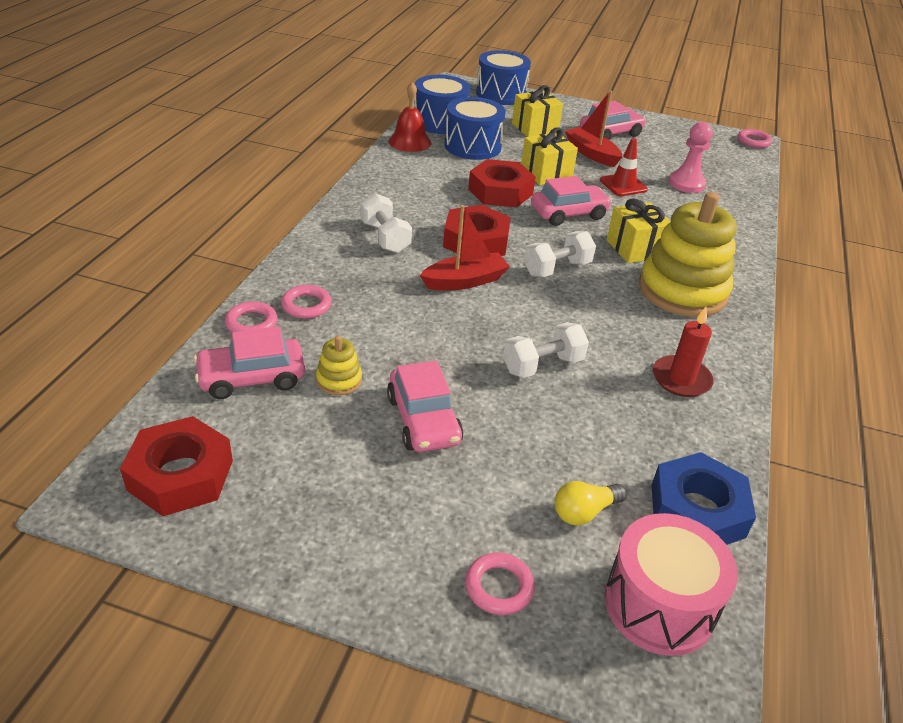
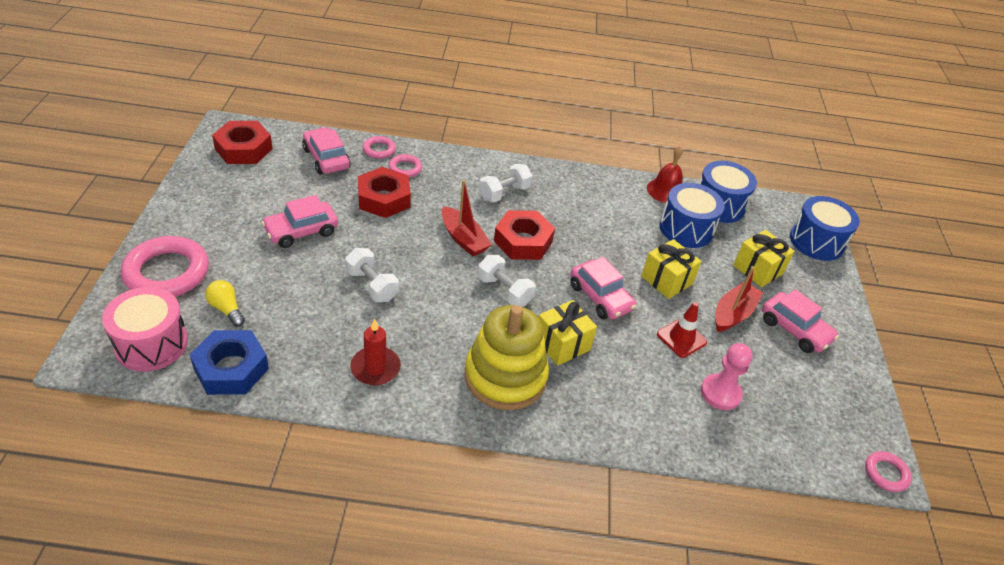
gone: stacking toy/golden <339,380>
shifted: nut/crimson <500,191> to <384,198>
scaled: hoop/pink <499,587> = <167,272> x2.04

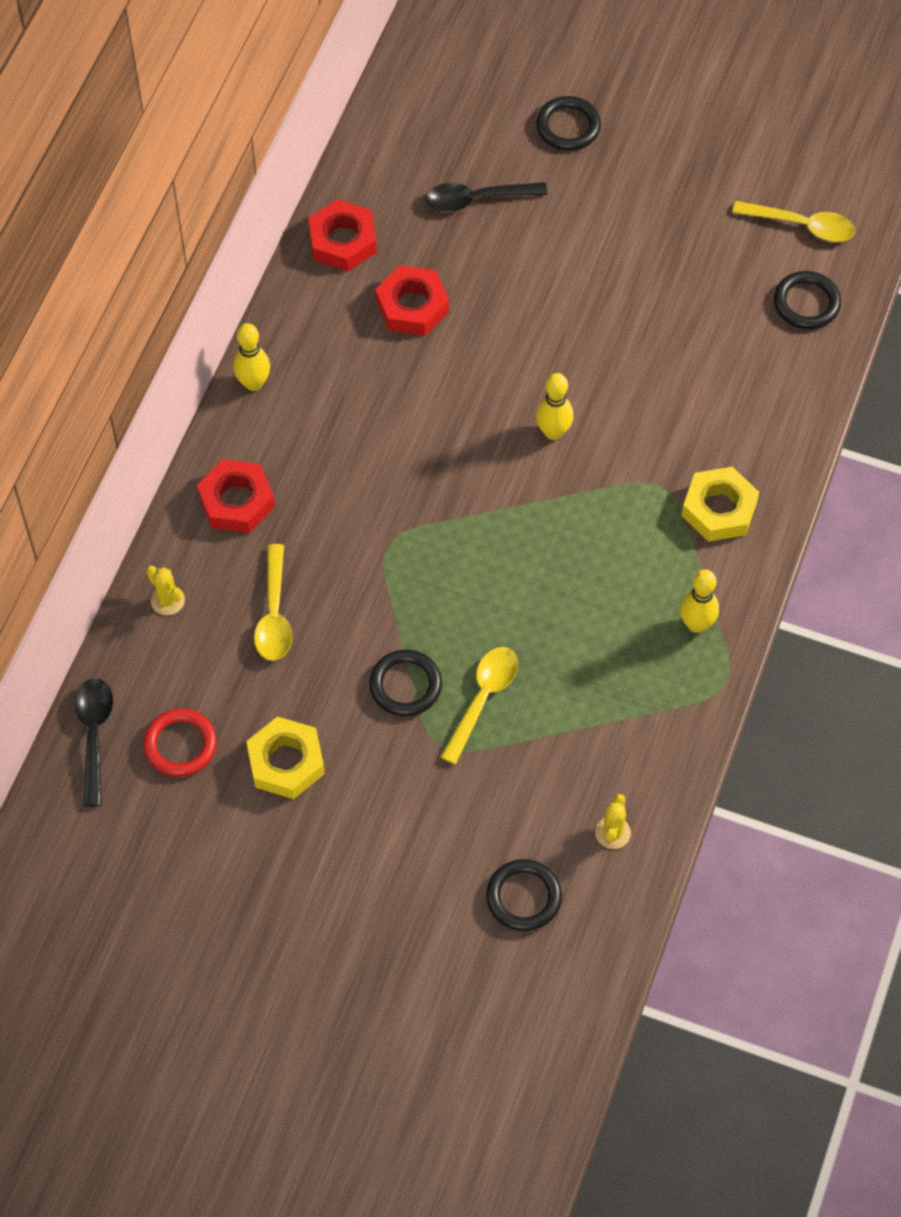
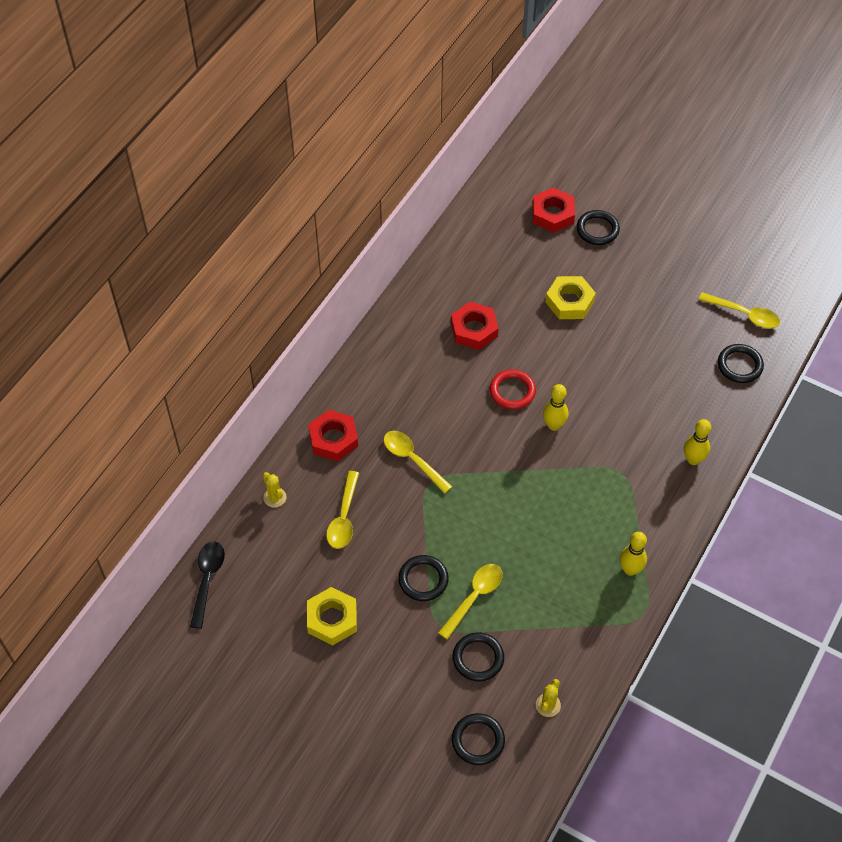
gone: spoon/jet-black <477,199>
new: spoon/golden <412,459>; hoop/jet-black <478,658>
shifted: nut/crimson <343,241> to <553,214>; tenpin/golden <253,383> to <693,459>; nut/golden <719,509> to <569,302>; hoop/crimson <180,745> to <512,391>

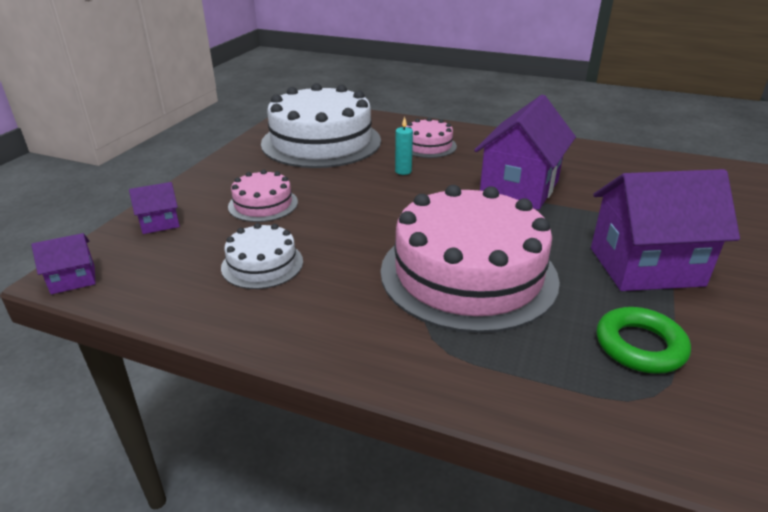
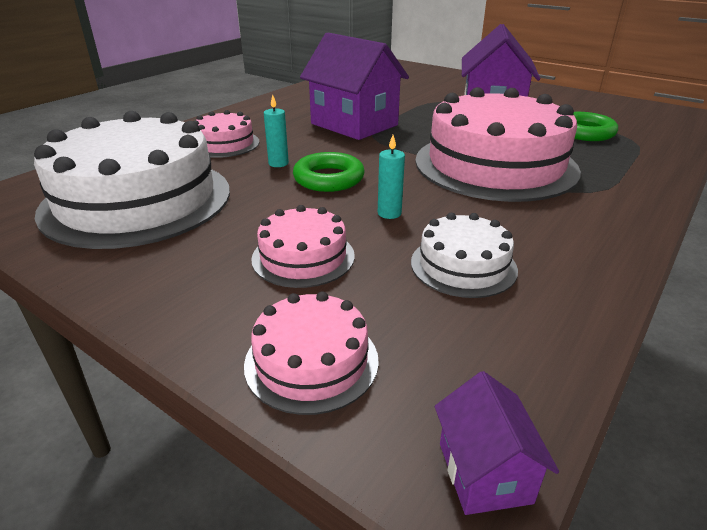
new: pillar candle/aqua <389,213>; hoop/green <329,178>
swapped: toy house/violet <160,223> to cake/pink <311,361>

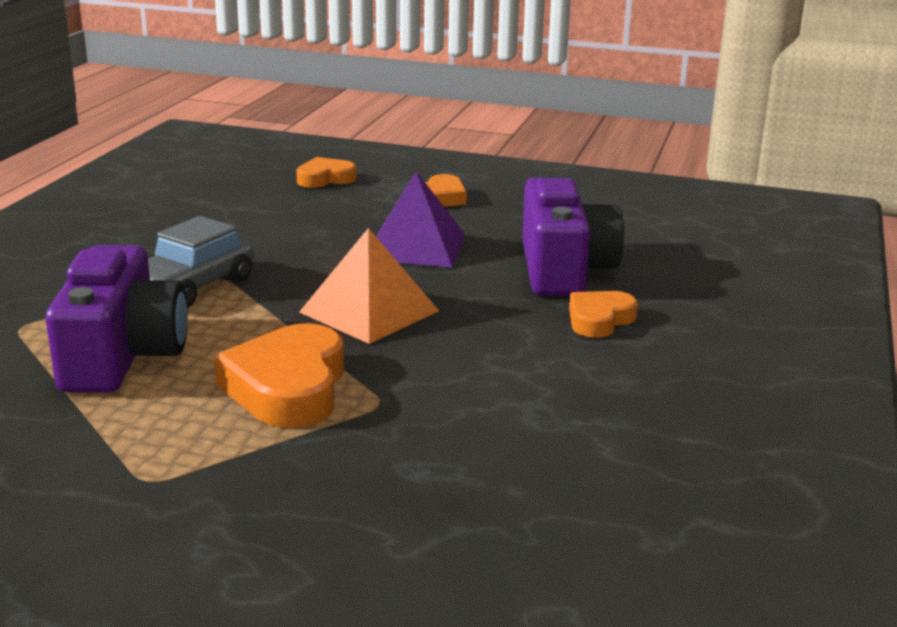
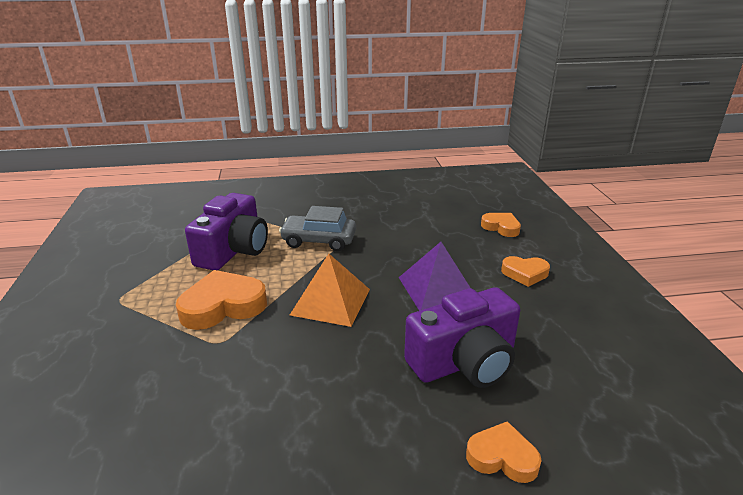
shifted: heart shape/orange-coloured <599,320> to <502,457>
rotated: compact camera/violet <122,355> = <233,250> 45 degrees counterclockwise

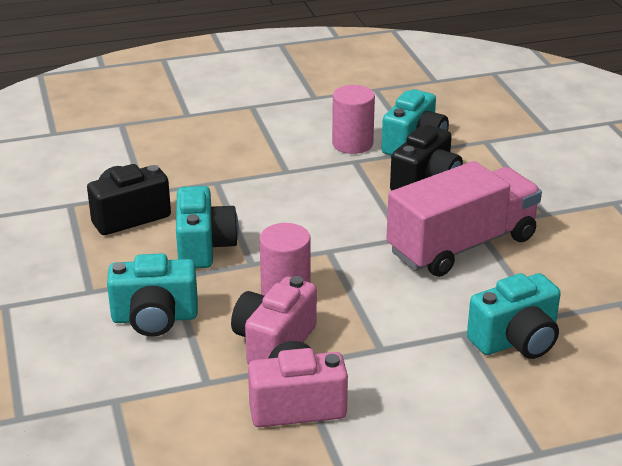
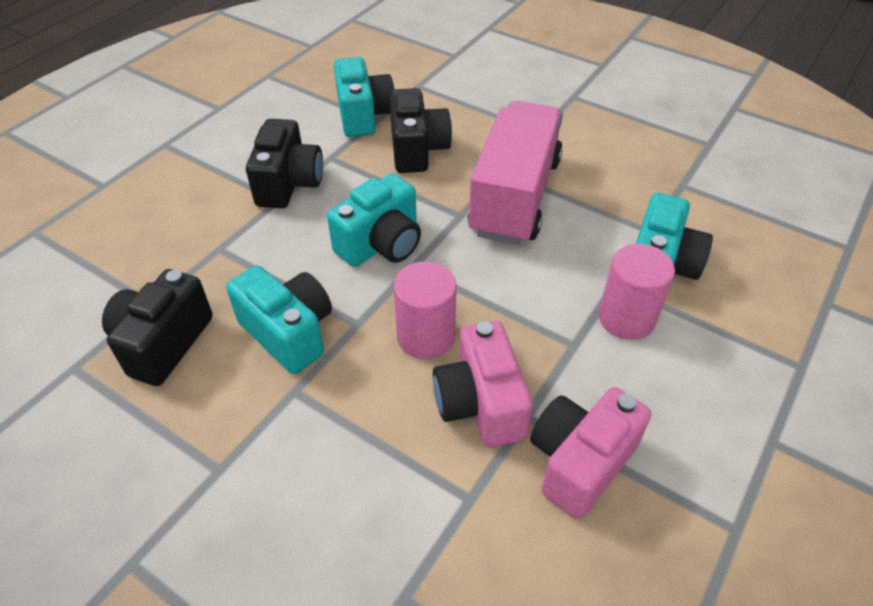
new: compact camera/jet-black <289,184>
shifted: cylinder/pink <352,144> to <626,318>; compact camera/aqua <155,318> to <381,244>

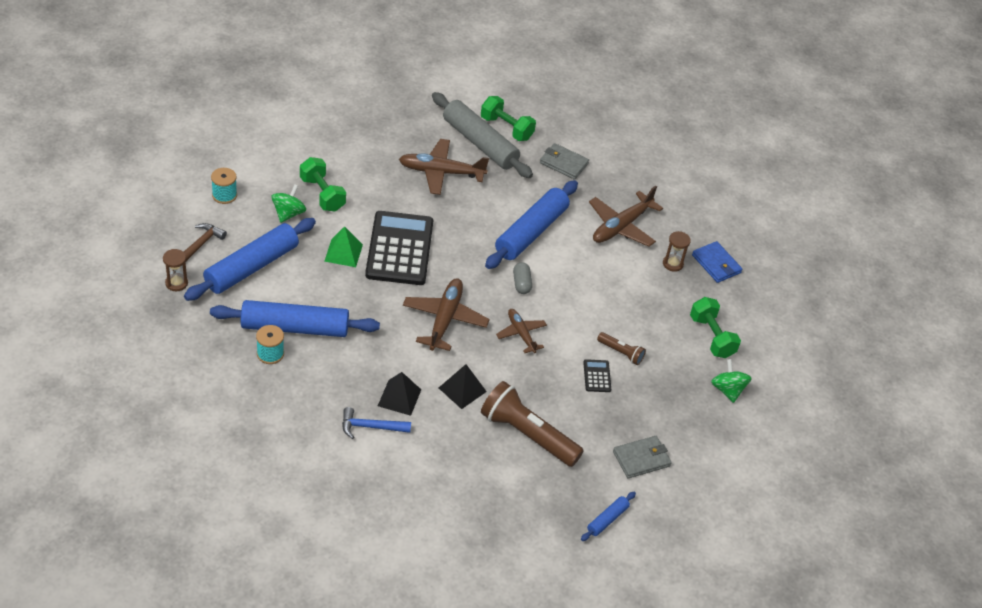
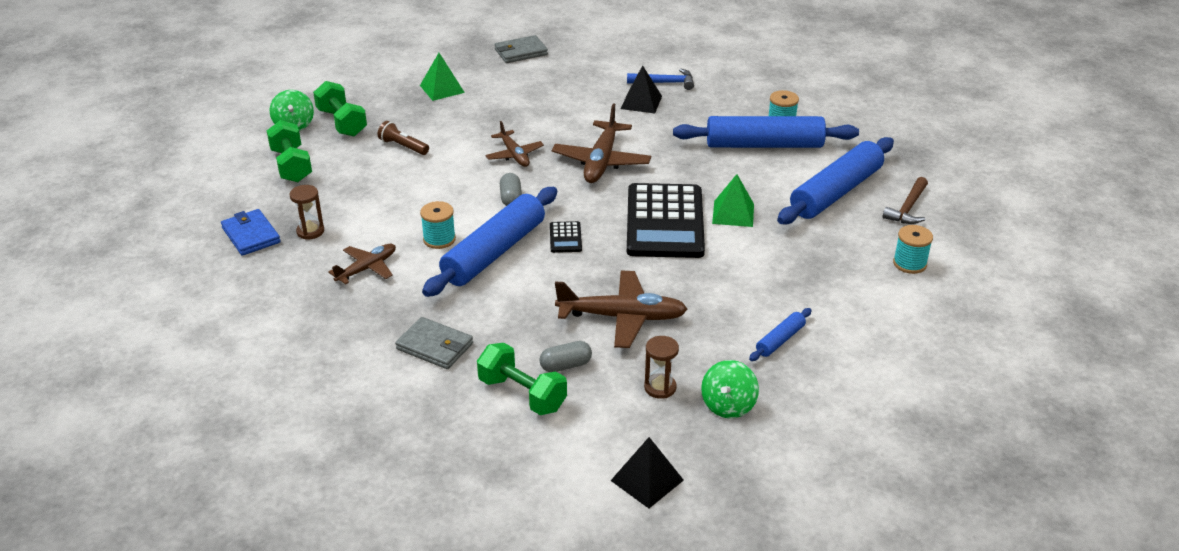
gone: pocket torch/brown <527,434>
new: pyramid shape/green <442,89>; bobbin/aqua <439,239>
shifted: hand weight/green <322,194> to <342,123>; whirligig/green <288,213> to <728,405>; sandglass/brown <176,283> to <660,387>; pocket calculator/jet-black <597,376> to <565,238>; pyramid shape/jet-black <462,389> to <647,480>; wallet/grey <641,459> to <521,52>; rolling pin/cobalt <607,519> to <780,340>
swapped: rolling pin/grey <480,143> to pill shape/grey <565,365>
scaled: plane/brown <621,226> = <366,268> x0.61

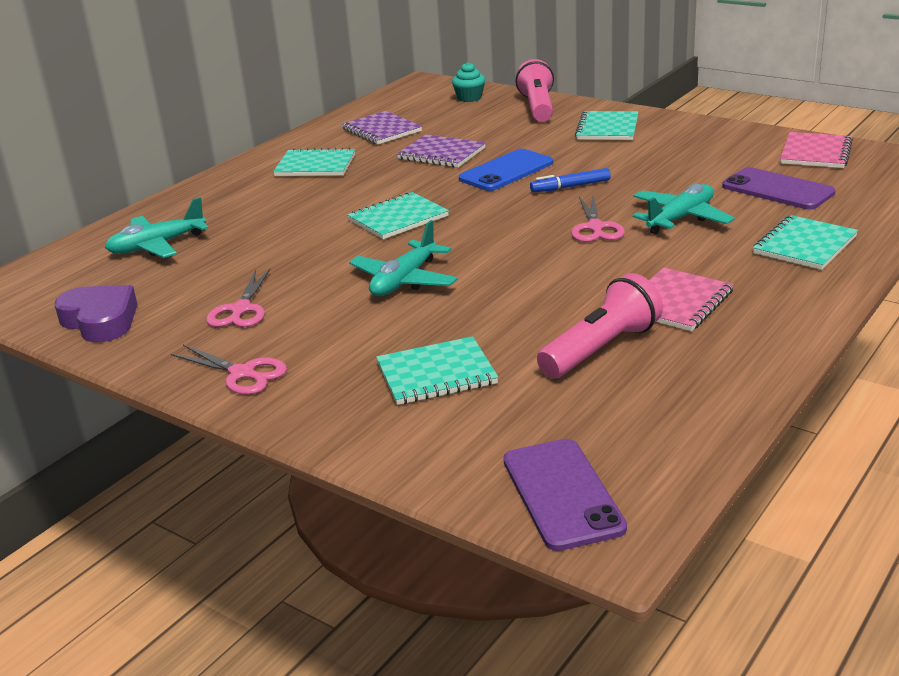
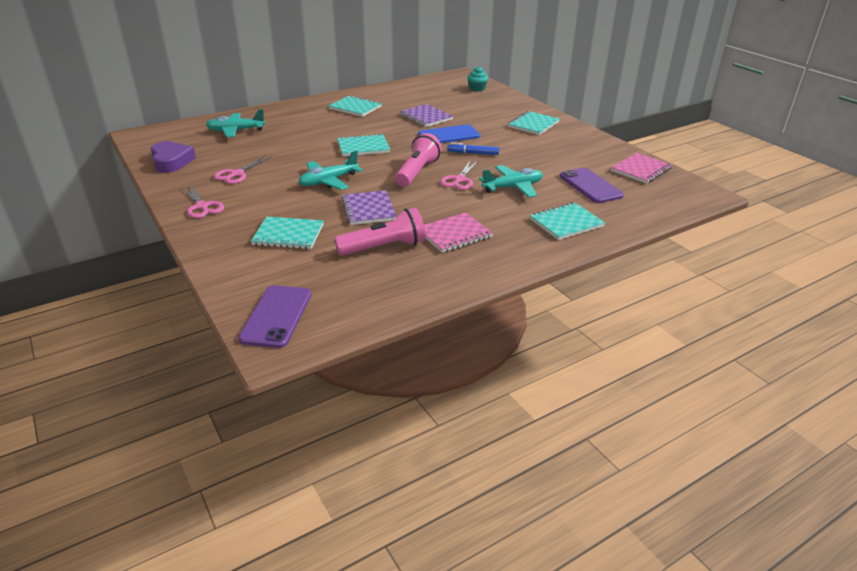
shifted: pocket torch/pink <537,107> to <417,172>; exercise book/violet <381,130> to <368,209>

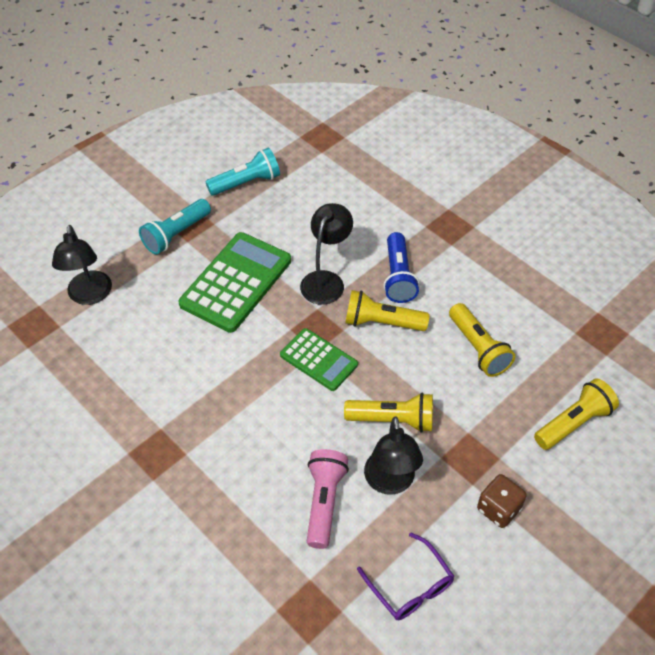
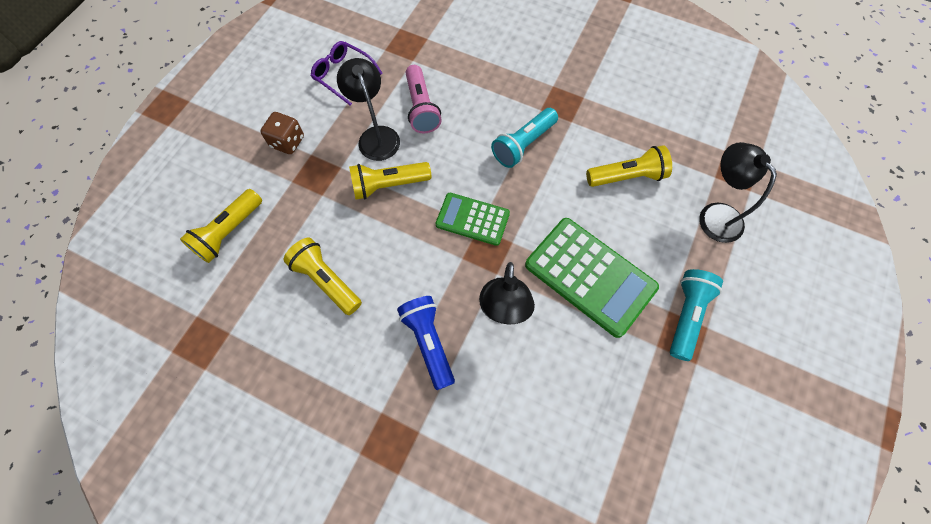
shifted: pocket torch/aqua <246,183> to <523,144>; pocket torch/golden <382,322> to <627,176>
rotated: pocket calculator/green <236,282> = <590,276> 60 degrees counterclockwise

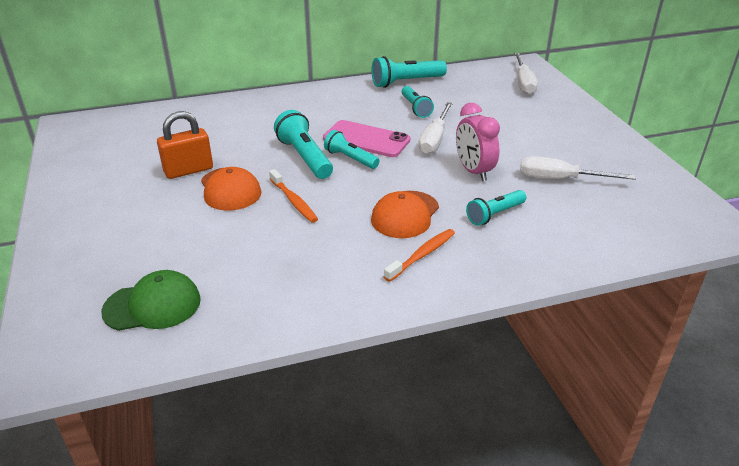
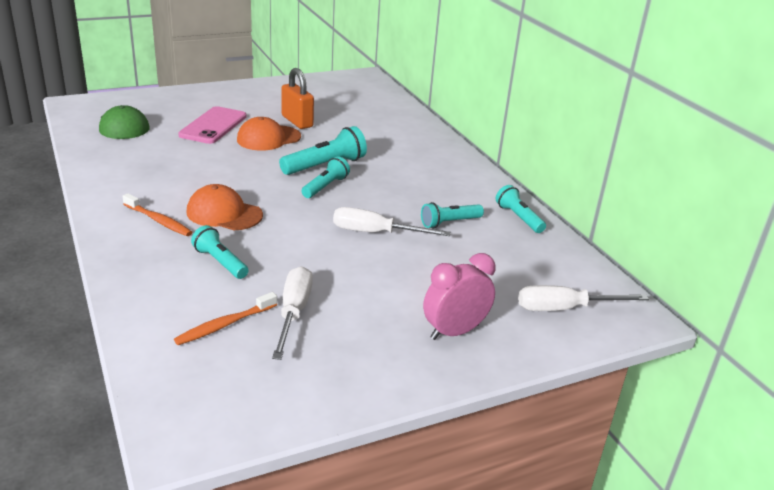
shifted: clock/pink <473,171> to <454,332>; mobile phone/pink <366,139> to <213,126>; tooth brush/orange-coloured <294,201> to <225,325>
scaled: pocket torch/aqua <406,82> = <518,218> x0.66

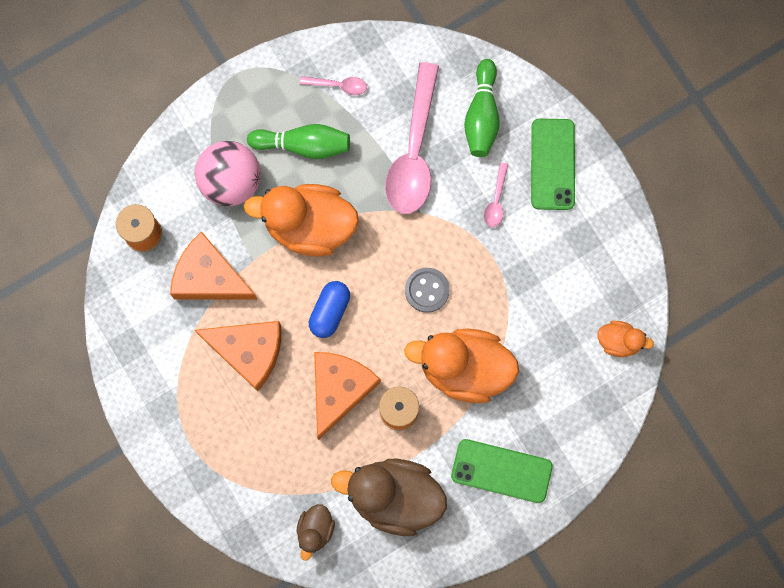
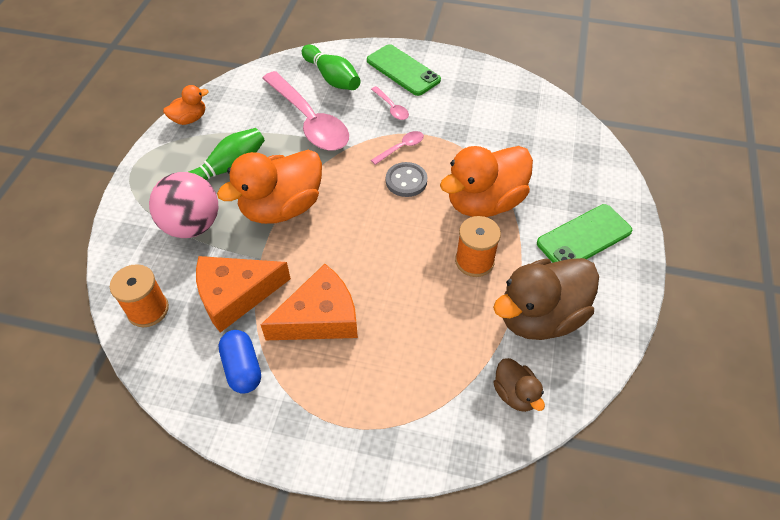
gone: cheese/orange-coloured <339,389>
shifted: spoon/pink <338,85> to <401,148>; pill shape/cobalt <330,311> to <242,368>; toy duck/orange-coloured <619,341> to <189,119>

